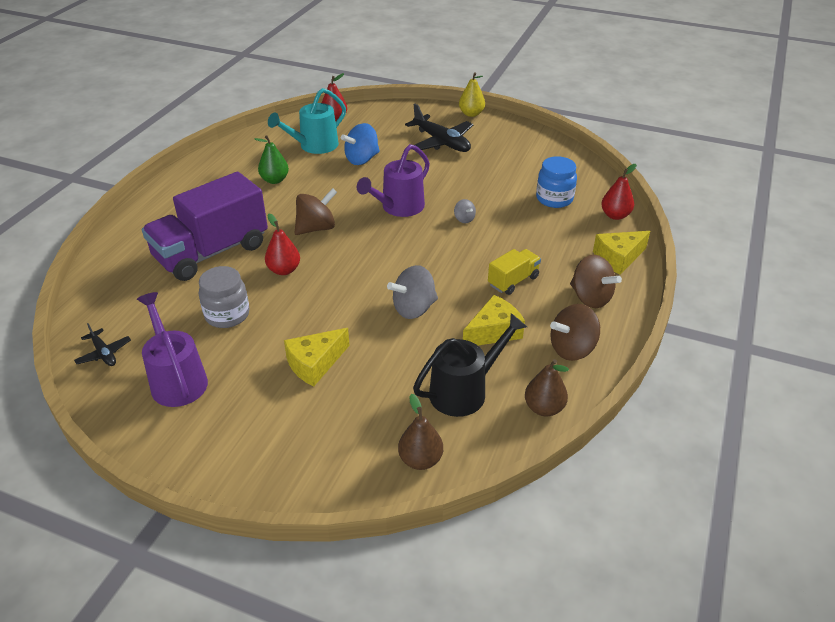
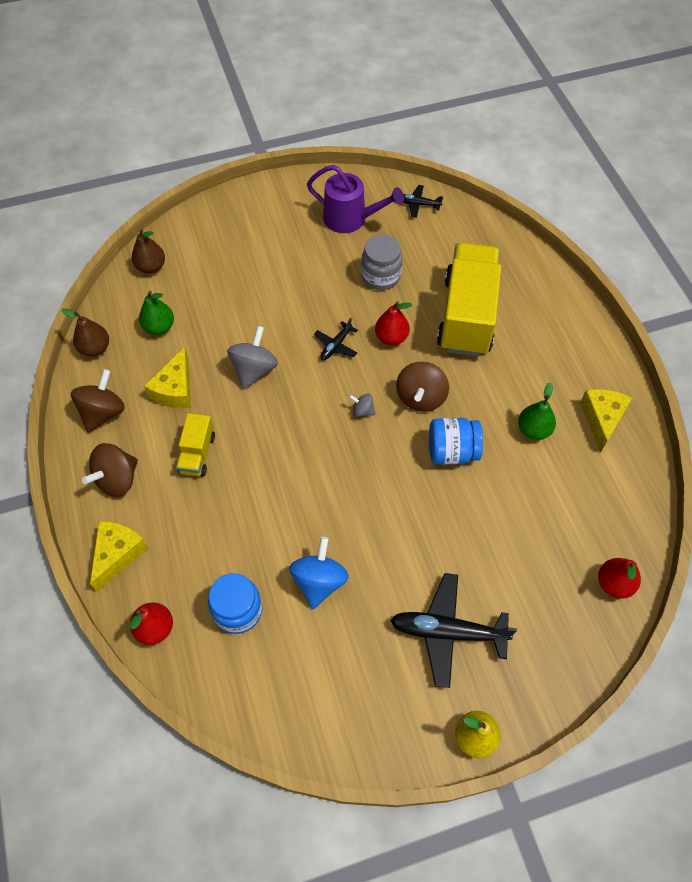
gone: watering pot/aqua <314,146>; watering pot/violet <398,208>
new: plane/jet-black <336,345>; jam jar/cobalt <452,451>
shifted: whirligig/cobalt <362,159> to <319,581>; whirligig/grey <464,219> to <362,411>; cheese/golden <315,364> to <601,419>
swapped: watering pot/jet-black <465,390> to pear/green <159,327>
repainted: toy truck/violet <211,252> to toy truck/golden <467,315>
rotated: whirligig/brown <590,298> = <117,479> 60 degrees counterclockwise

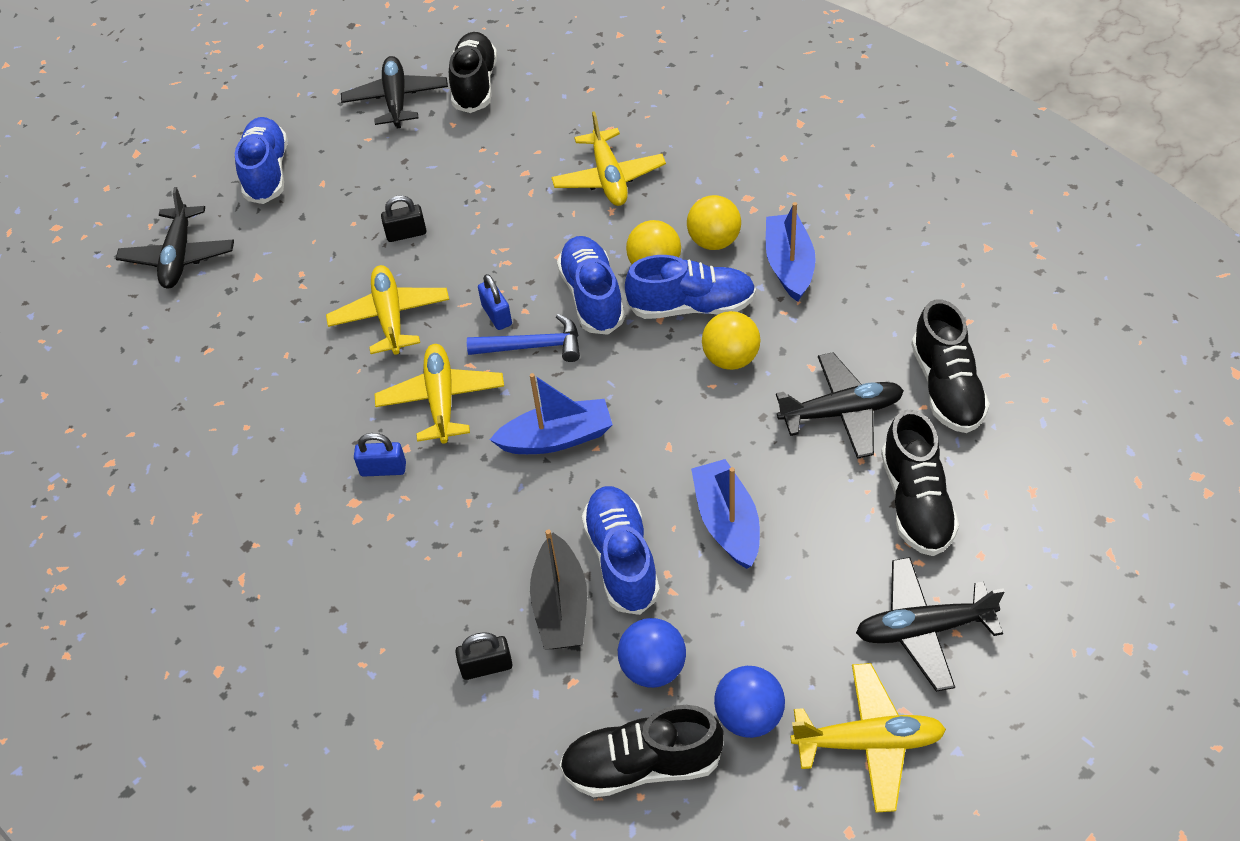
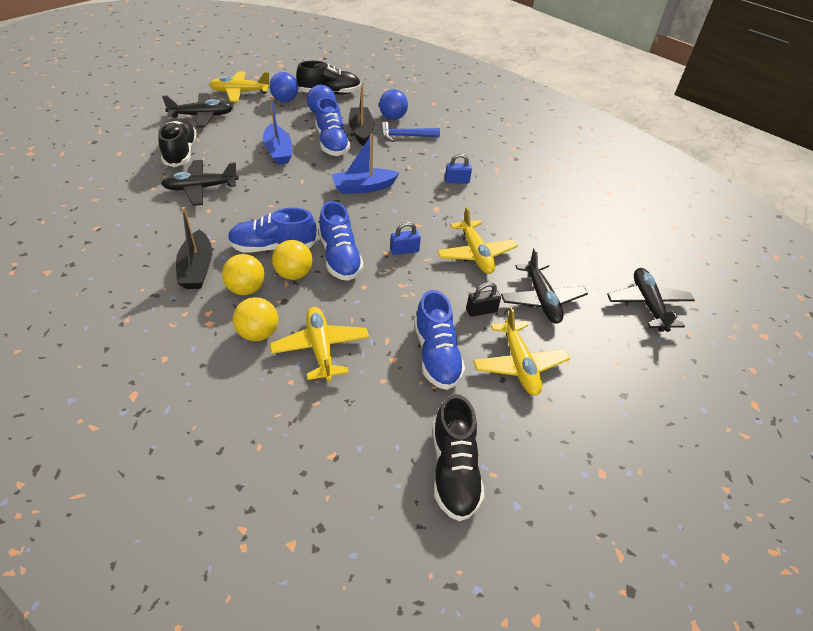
gone: lace-up shoe/jet-black <946,388>
shifted: plane/jet-black <396,100> to <541,299>; lace-up shoe/cobalt <267,172> to <436,355>; play ball/golden <731,359> to <258,333>; claw hammer/cobalt <533,346> to <405,136>; plane/golden <441,400> to <519,364>
swapped: small lock/jet-black <486,667> to play ball/cobalt <393,118>
repainted: toy boat/cobalt <789,265> to toy boat/jet-black <197,269>
rotated: small lock/cobalt <497,315> = <404,250> 75 degrees counterclockwise

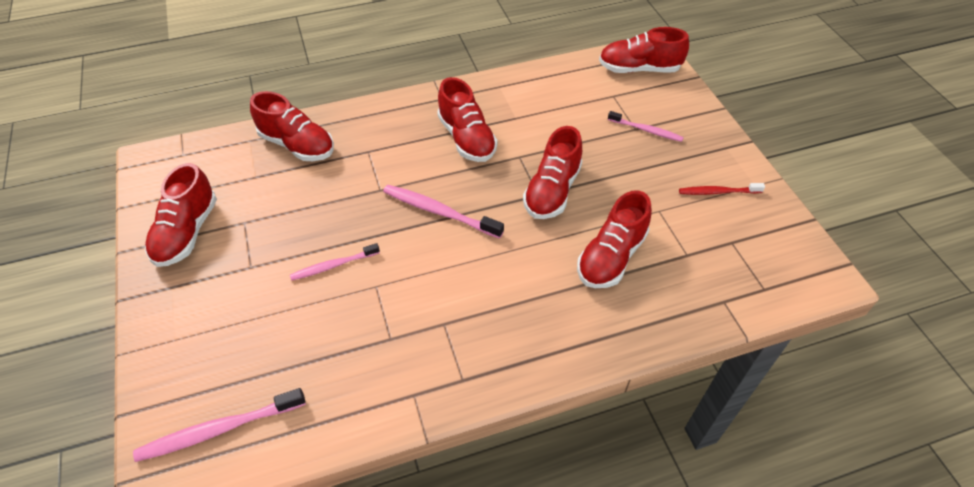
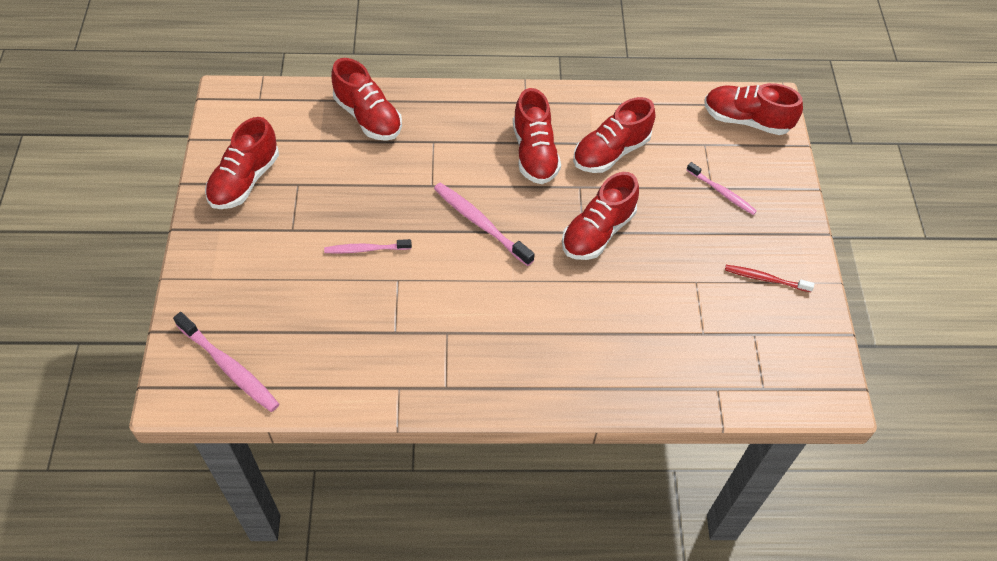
shifted: lace-up shoe/crimson <611,257> to <611,152>
rotated: tooth brush/pink <219,429> = <229,367> 135 degrees counterclockwise

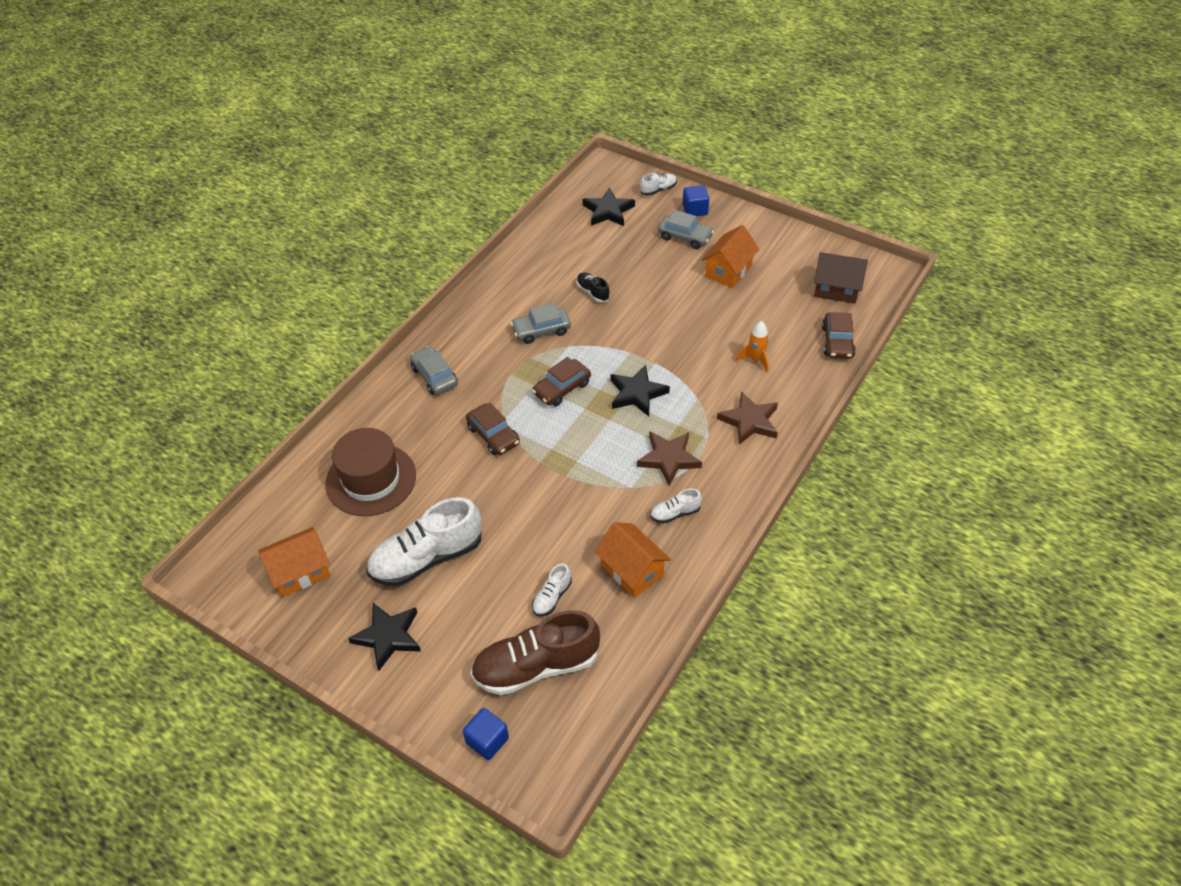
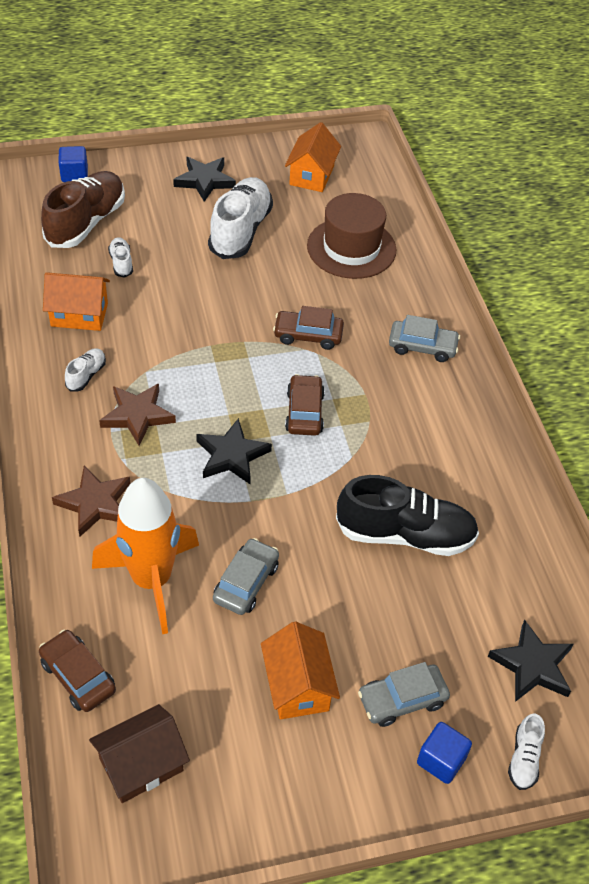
shifted: automobile/grey <541,330> to <246,582>
scaled: lace-up shoe/jet-black <592,292> = <405,535> x2.20; spaceship/orange-coloured <755,359> = <151,580> x2.24

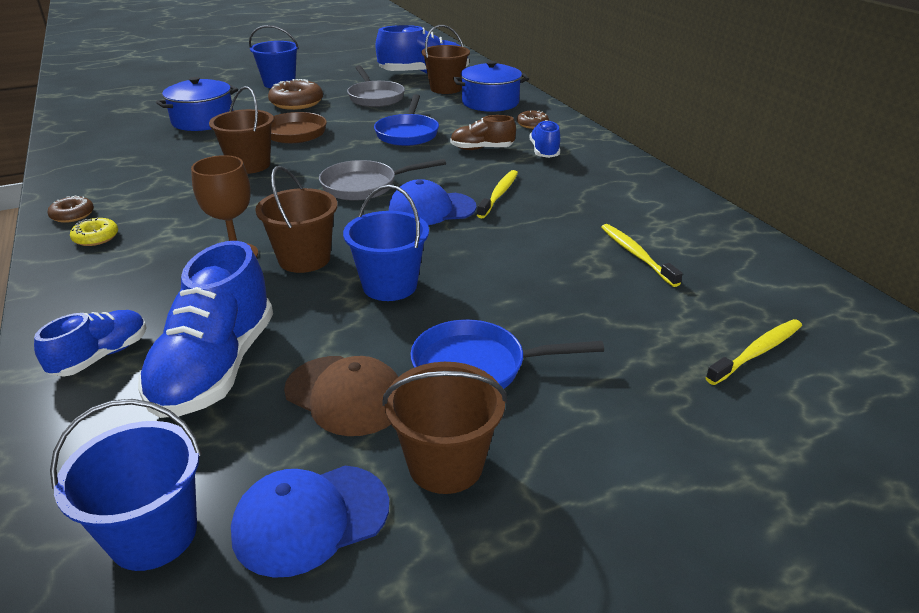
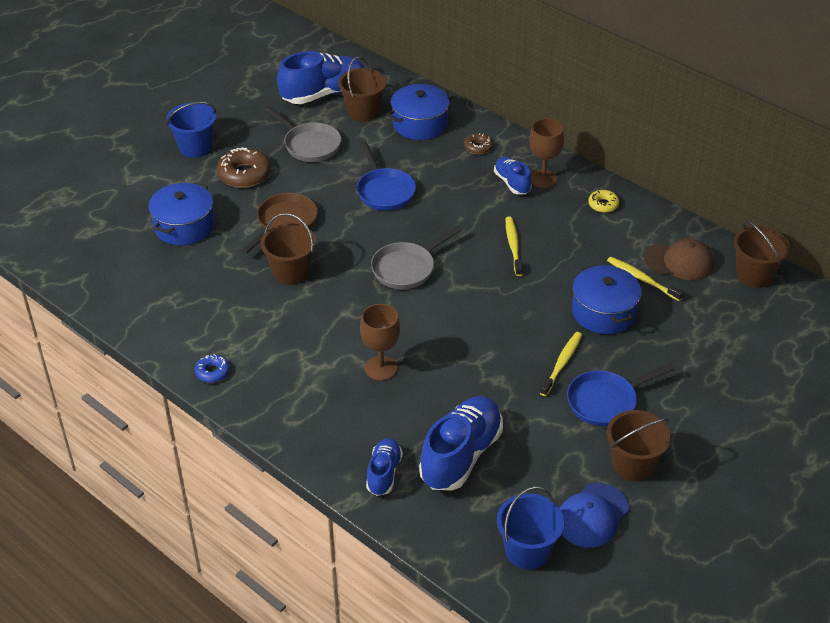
gone: lace-up shoe/brown <482,149>; peaked cap/cobalt <431,209>; sand bucket/cobalt <390,285>
new: chalice/brown <543,179>; cooking pot/cobalt <603,312>
shifted: sand bucket/brown <304,259> to <754,275>; glazed donut/golden <96,237> to <603,205>; tooth brush/golden <756,352> to <561,363>; peaked cap/brown <345,395> to <679,262>
repainted: glazed donut/brown <72,215> to glazed donut/cobalt <212,372>
rotated: lace-up shoe/cobalt <216,368> = <461,455> 135 degrees counterclockwise

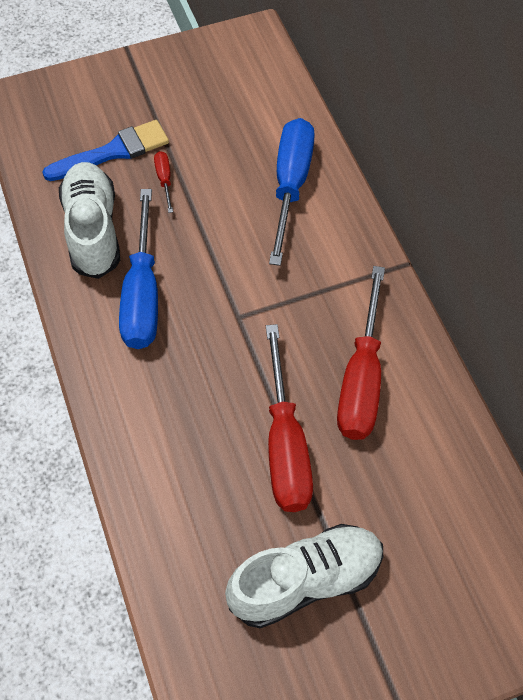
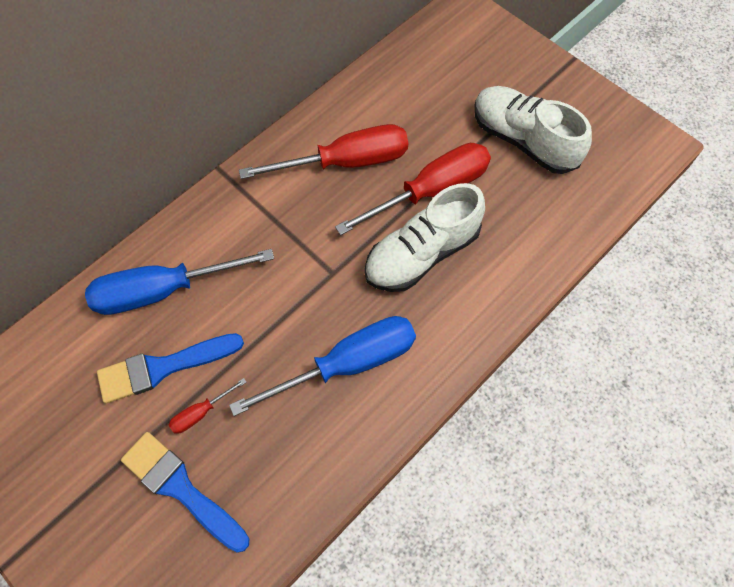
new: brush/cobalt <163,368>
shifted: lace-up shoe/snow-white <93,230> to <421,254>

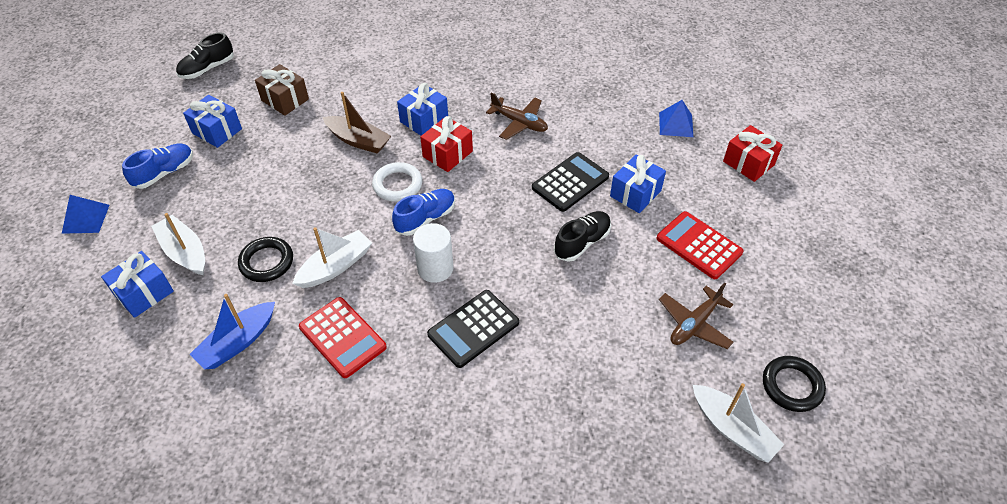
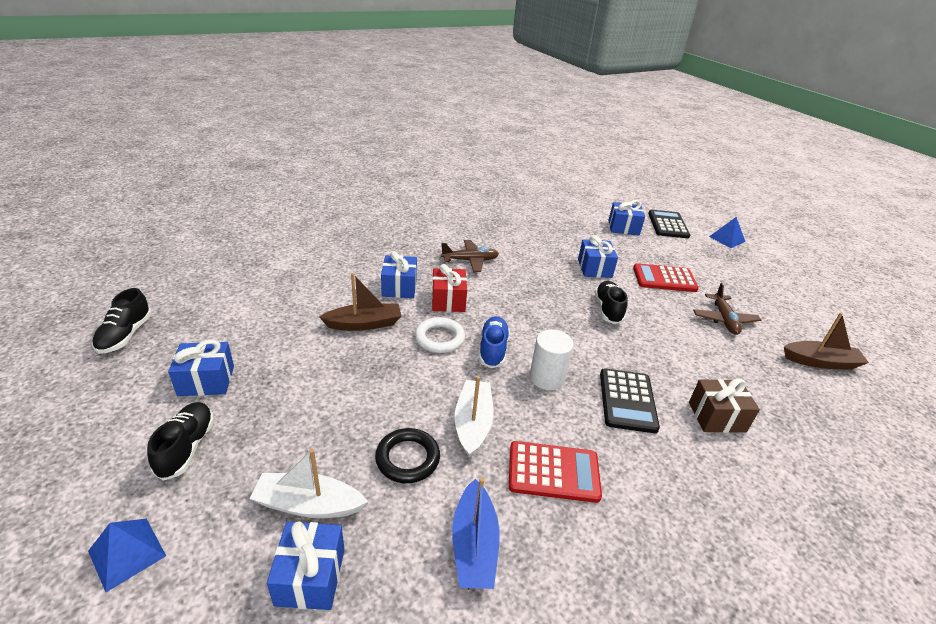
gone: hoop/jet-black <792,386>
shifted: present/brown <285,100> to <717,417>; pyramid shape/cobalt <676,124> to <727,239>; pocket calculator/jet-black <570,182> to <668,225>
repainted: present/crimson <748,163> to present/cobalt <623,228>; lace-up shoe/cobalt <164,173> to lace-up shoe/jet-black <186,447>; toy boat/snow-white <732,429> to toy boat/brown <820,362>

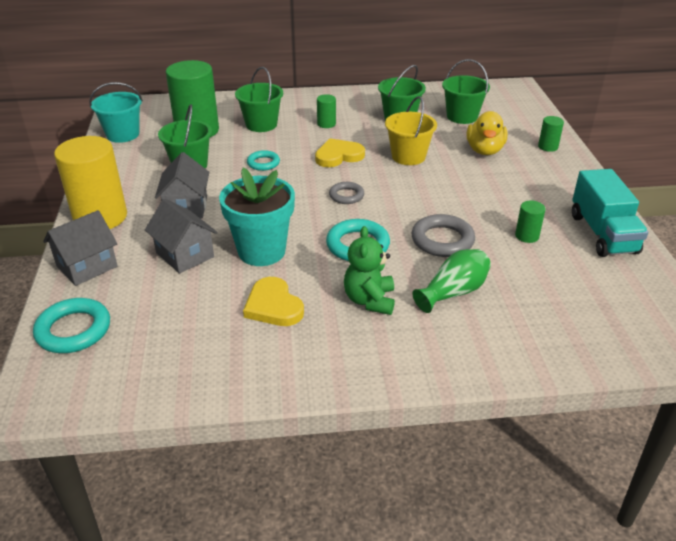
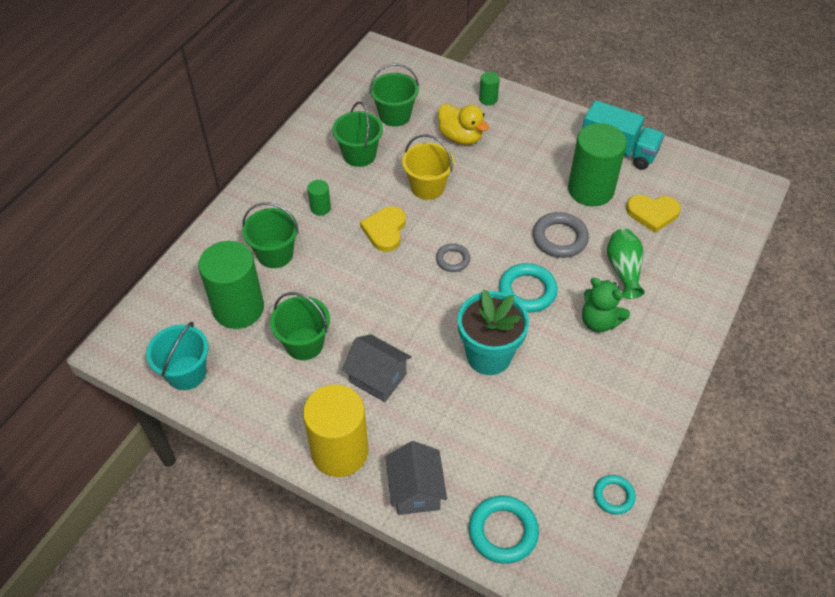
gone: toy house/grey <185,255>
shifted: hoop/aqua <263,163> to <613,496>; heart shape/golden <273,306> to <652,213>
scaled: cylinder/green <527,236> = <590,189> x2.29

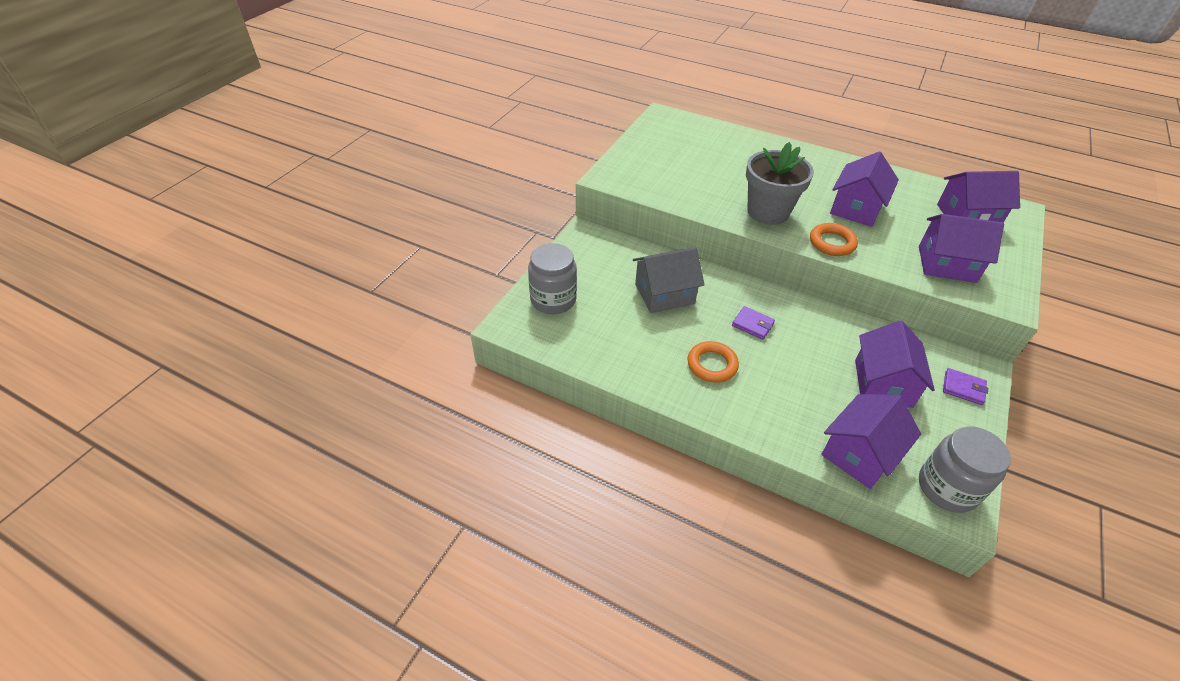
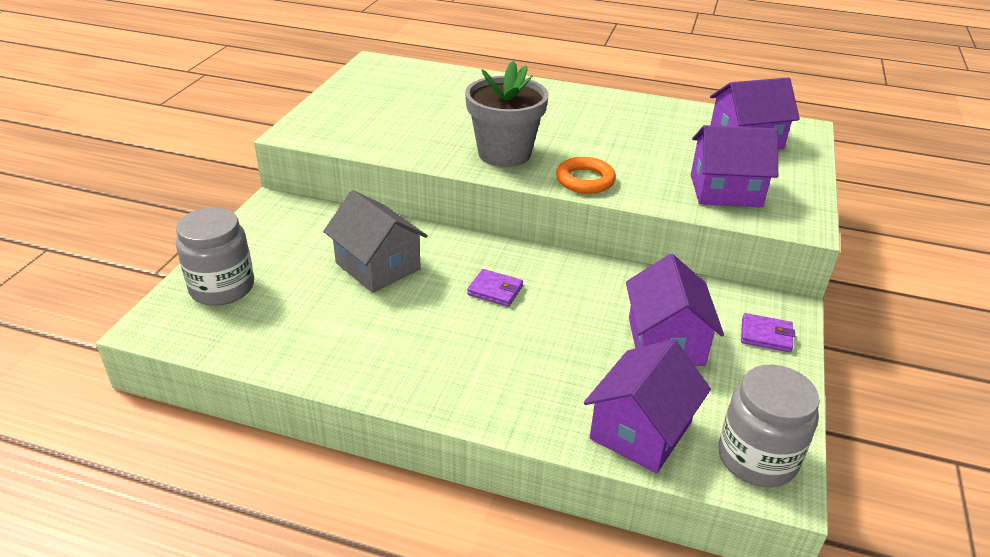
gone: toy house/violet <856,208>; hoop/orange-coloured <712,365>
rotated: toy house/grey <664,294> = <377,266> 75 degrees clockwise

